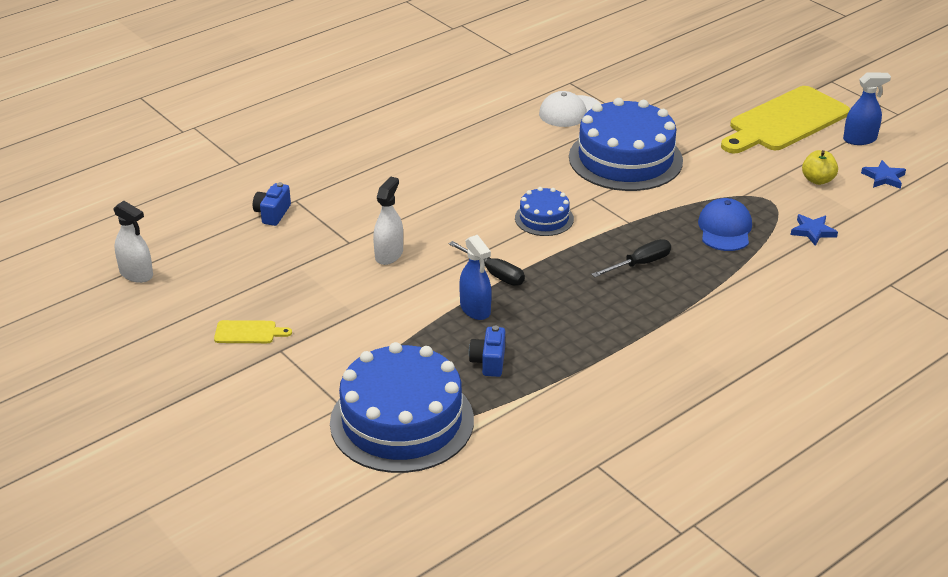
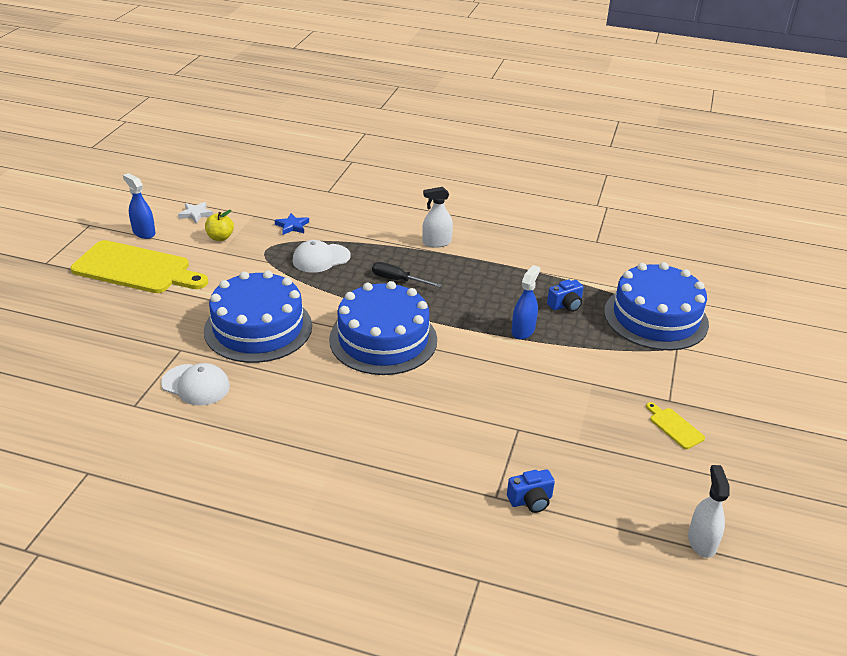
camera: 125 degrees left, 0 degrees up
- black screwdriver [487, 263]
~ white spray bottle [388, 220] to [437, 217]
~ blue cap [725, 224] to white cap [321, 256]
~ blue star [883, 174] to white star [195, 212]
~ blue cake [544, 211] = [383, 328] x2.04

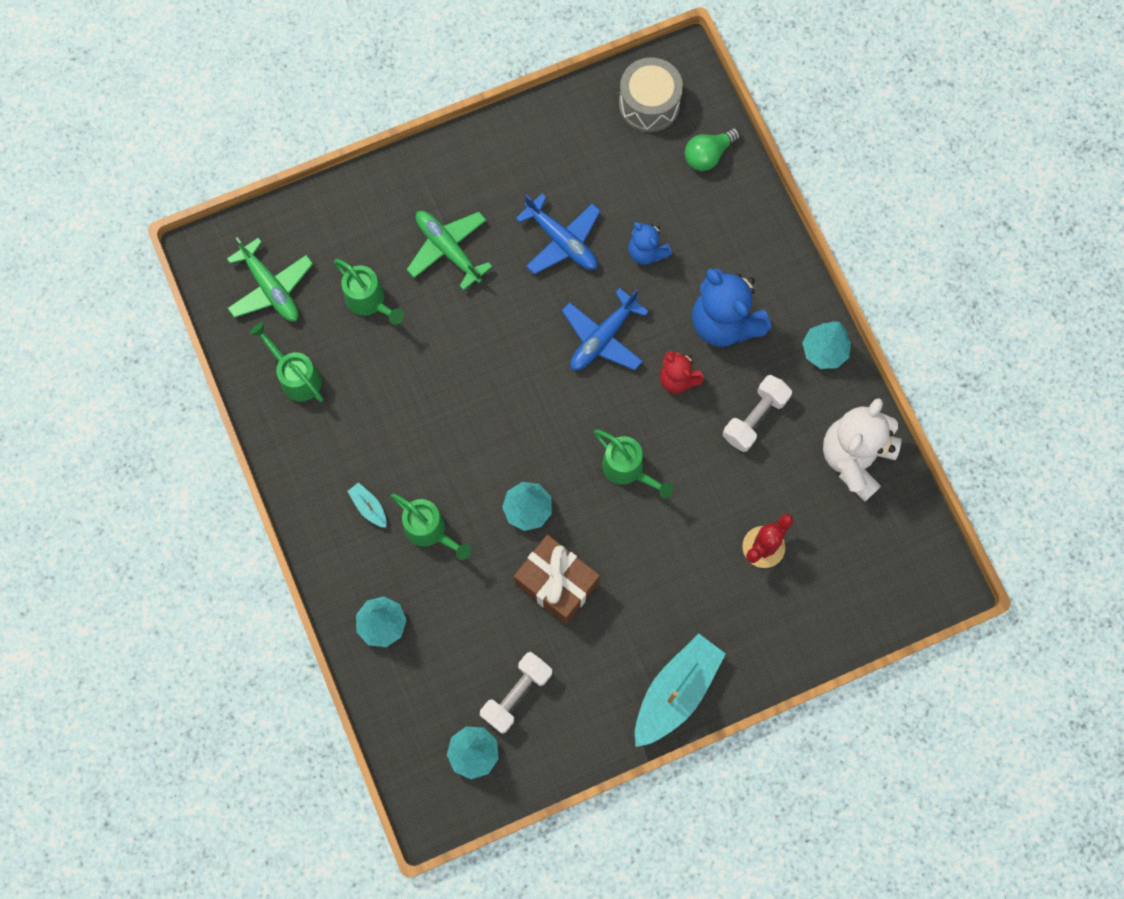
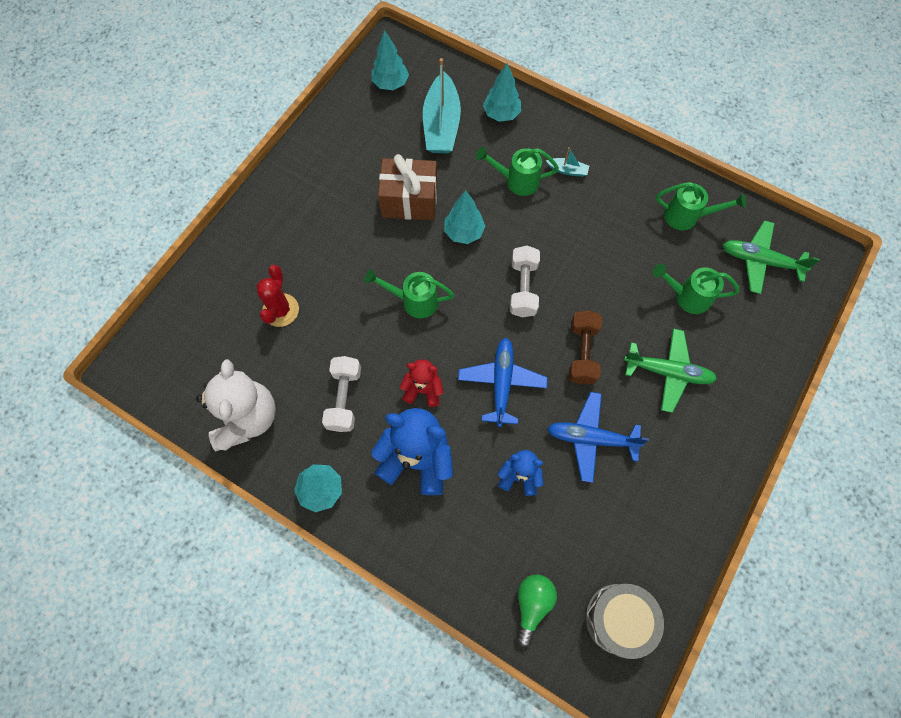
camera: 145 degrees right, 5 degrees down
+ brown dumbbell [585, 347]
~ white dumbbell [516, 693] to [525, 281]
~ turquoise boat [680, 690] to [442, 106]

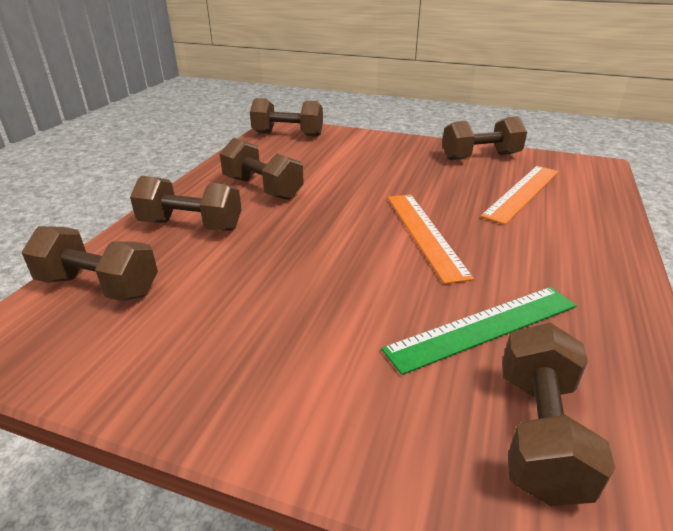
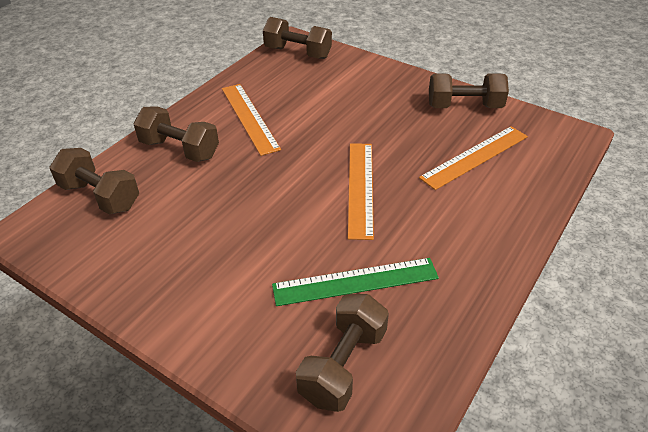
camera: 15 degrees right, 10 degrees up
~ brown dumbbell [262, 169] to orange ruler [251, 120]

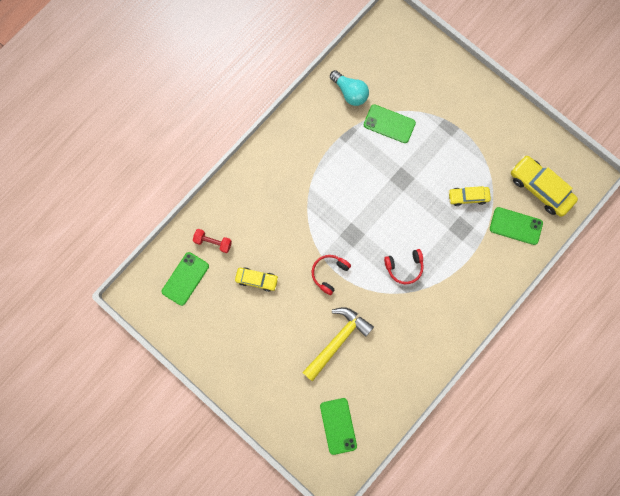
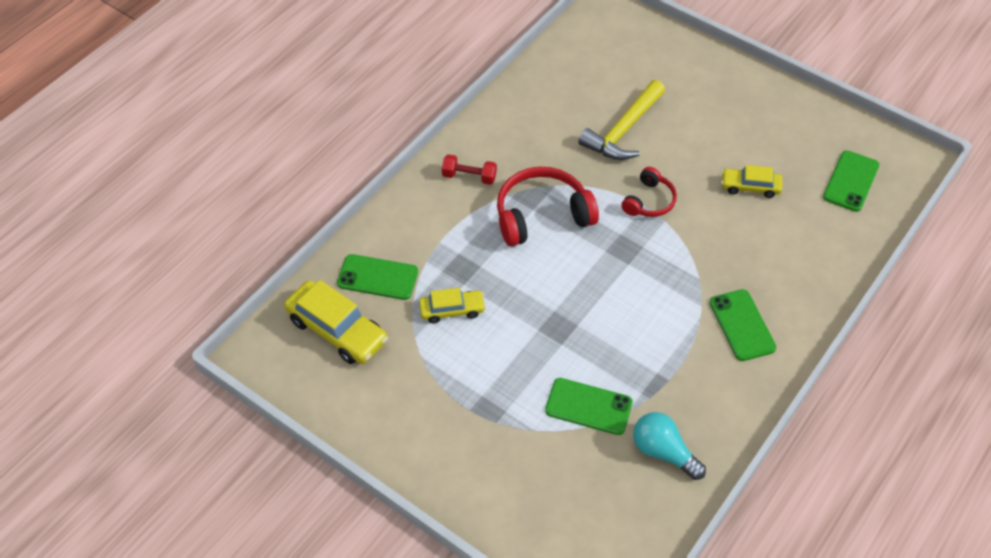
camera: 175 degrees right, 25 degrees down
~ red dumbbell [212, 241] to [469, 169]
~ green phone [338, 426] to [743, 325]
~ red headphones [404, 266] = [548, 206] x1.74

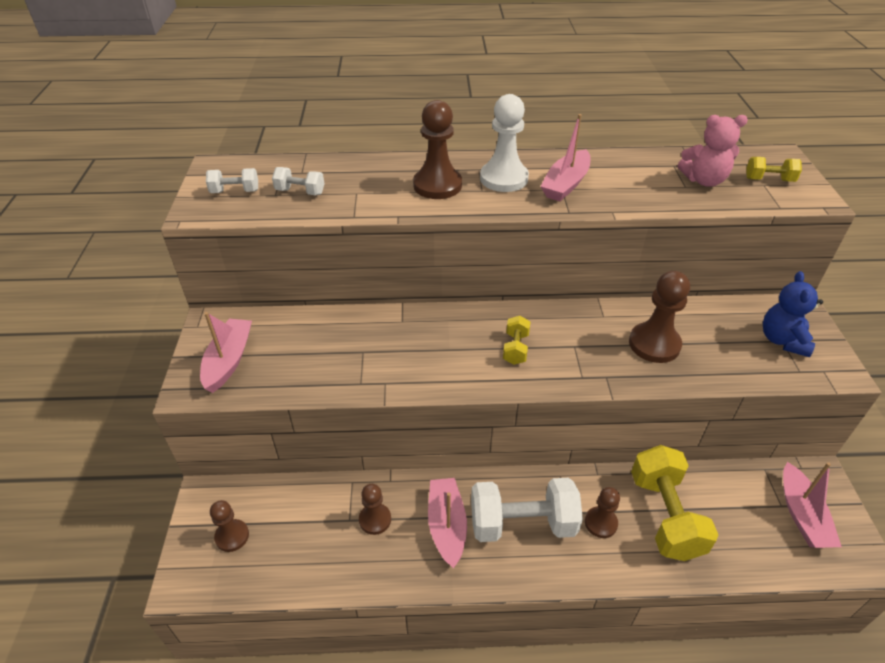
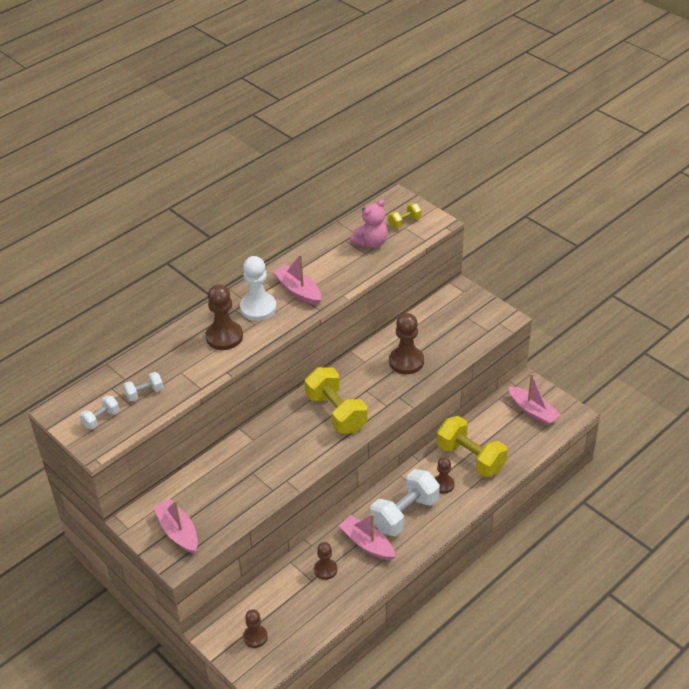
camera: 40 degrees left, 0 degrees up
- blue teddy bear [793, 314]
~ pink boat [565, 157] = [297, 280] 150 degrees clockwise
~ yellow dumbbell [516, 340] = [336, 400] x2.06

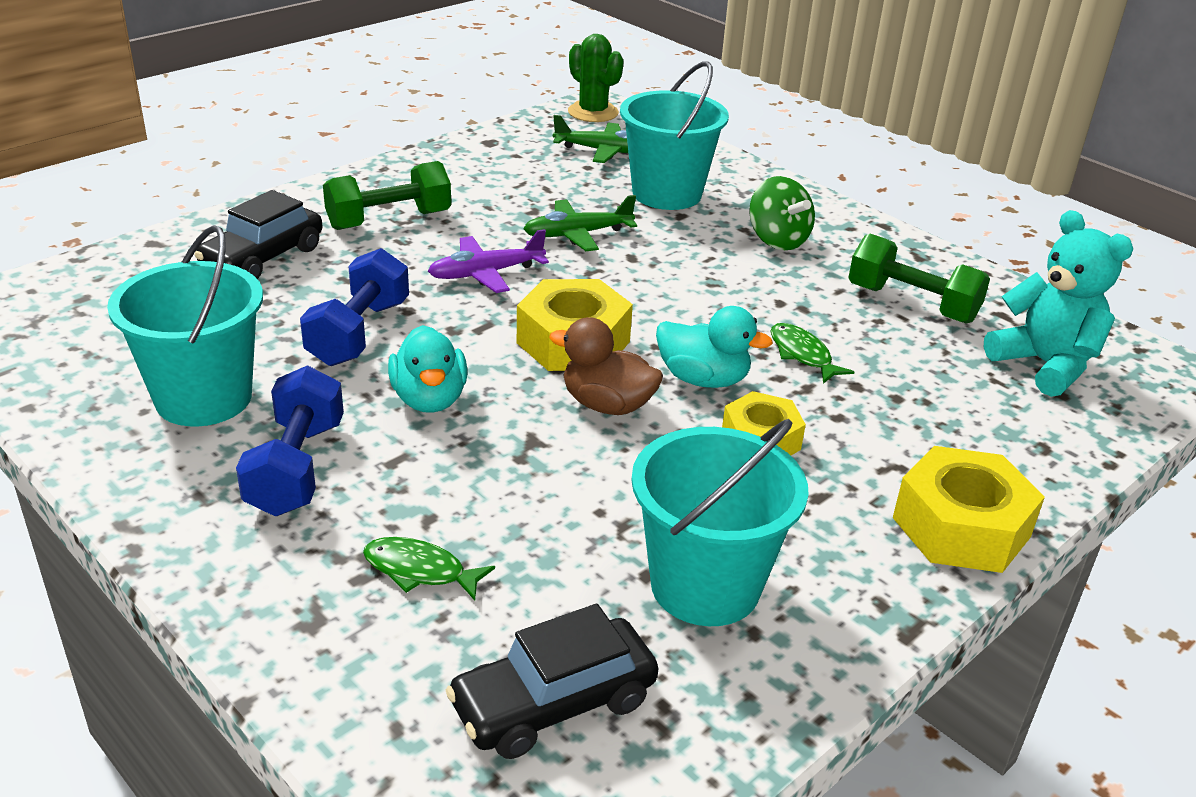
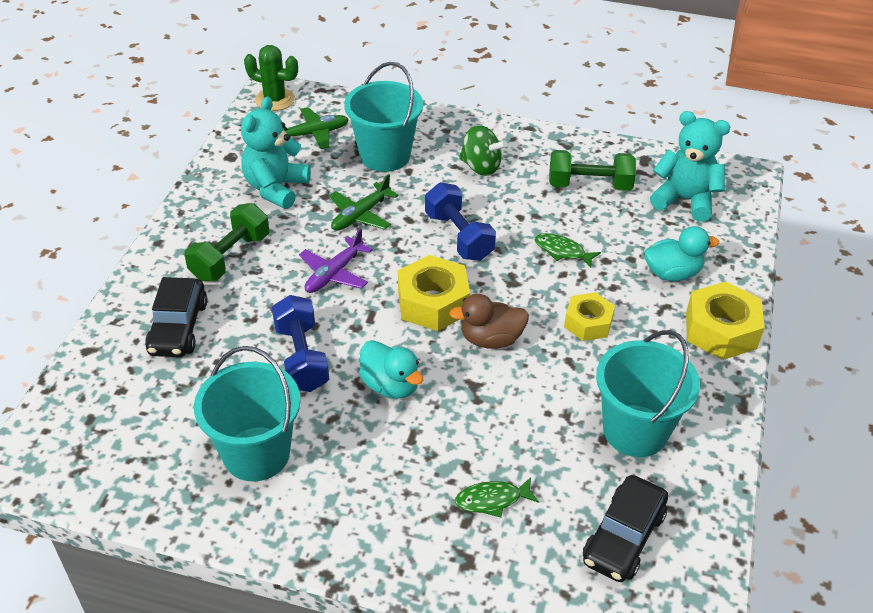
camera: 30 degrees left, 10 degrees up
+ turquoise teddy bear [276, 152]
~ blue dumbbell [290, 440] to [460, 221]
~ turquoise duck [714, 347] to [681, 253]

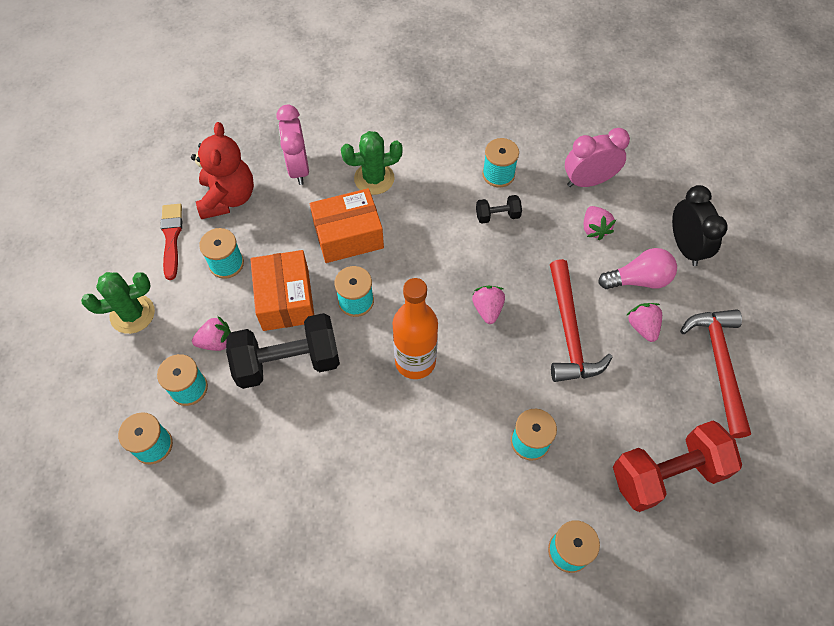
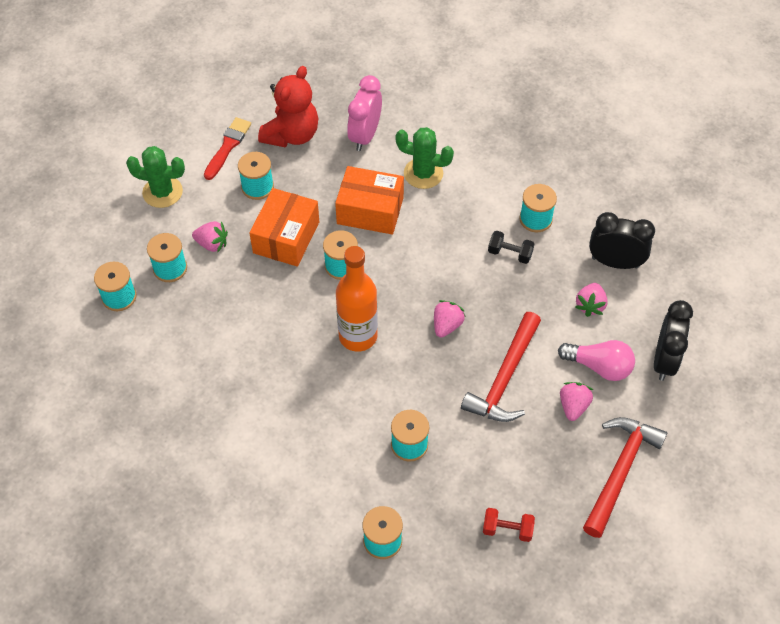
camera: 30 degrees right, 5 degrees down
- black dumbbell [283, 351]
~ pink clock [597, 157] to black clock [622, 240]
~ red dumbbell [677, 466] = [509, 525] x0.46

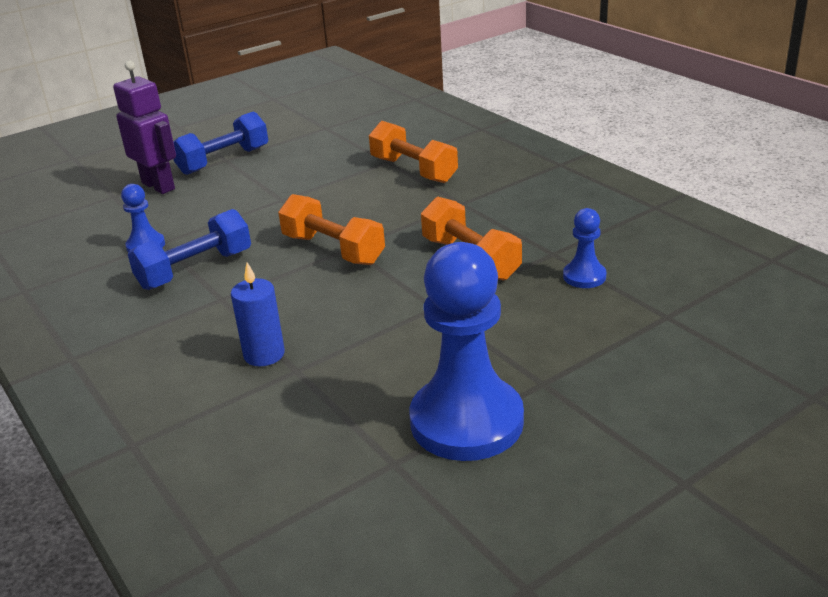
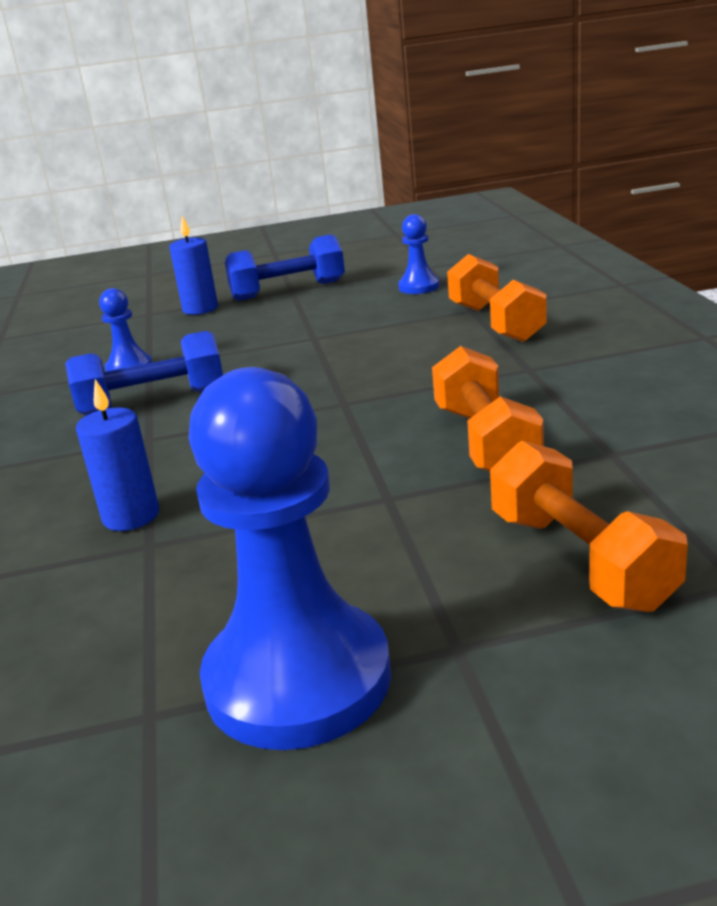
camera: 25 degrees right, 5 degrees down
~ orange dumbbell [331, 229] to [589, 526]
~ blue pawn [585, 248] to [418, 254]
~ purple robot [144, 127] to blue candle [193, 265]

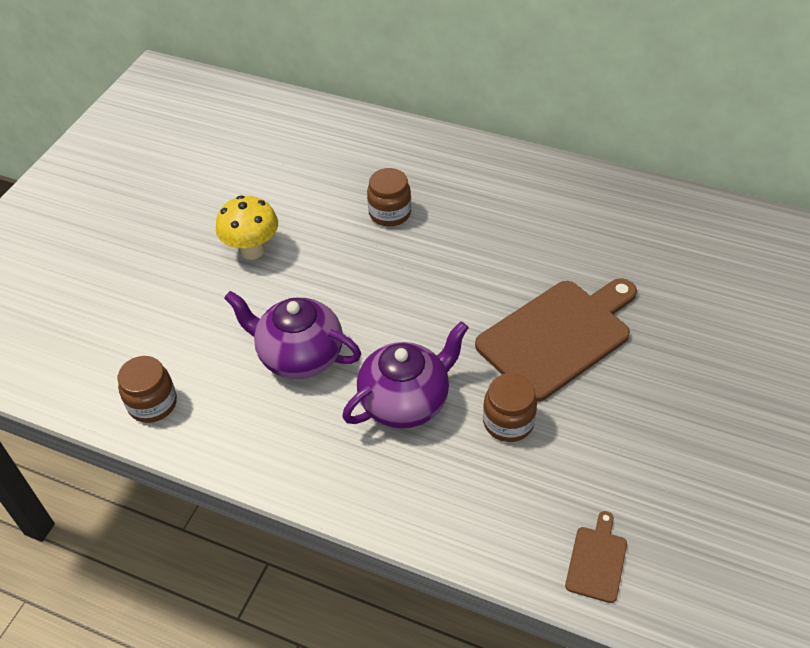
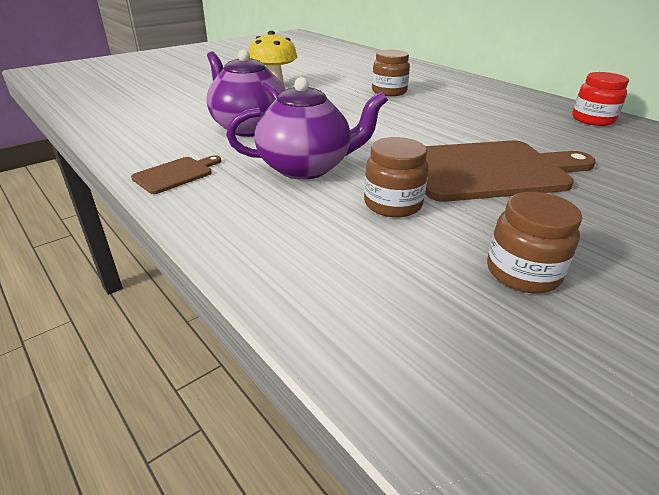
camera: 25 degrees right, 15 degrees down
+ red jar [600, 99]
~ brown jar [147, 389] to [534, 242]
~ brown cutting board [596, 557] to [176, 174]

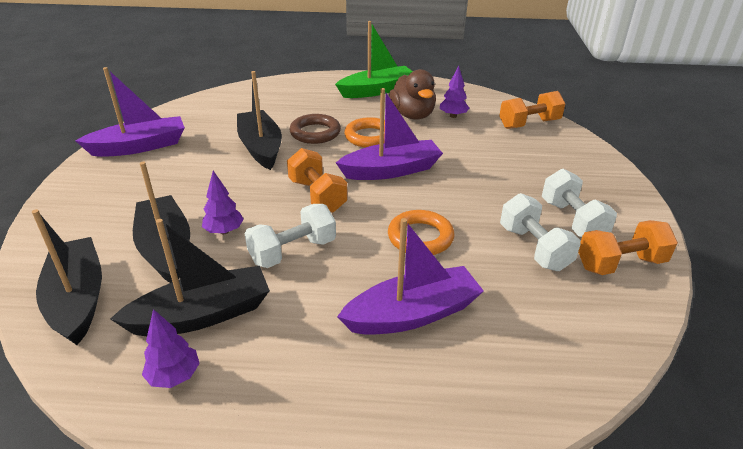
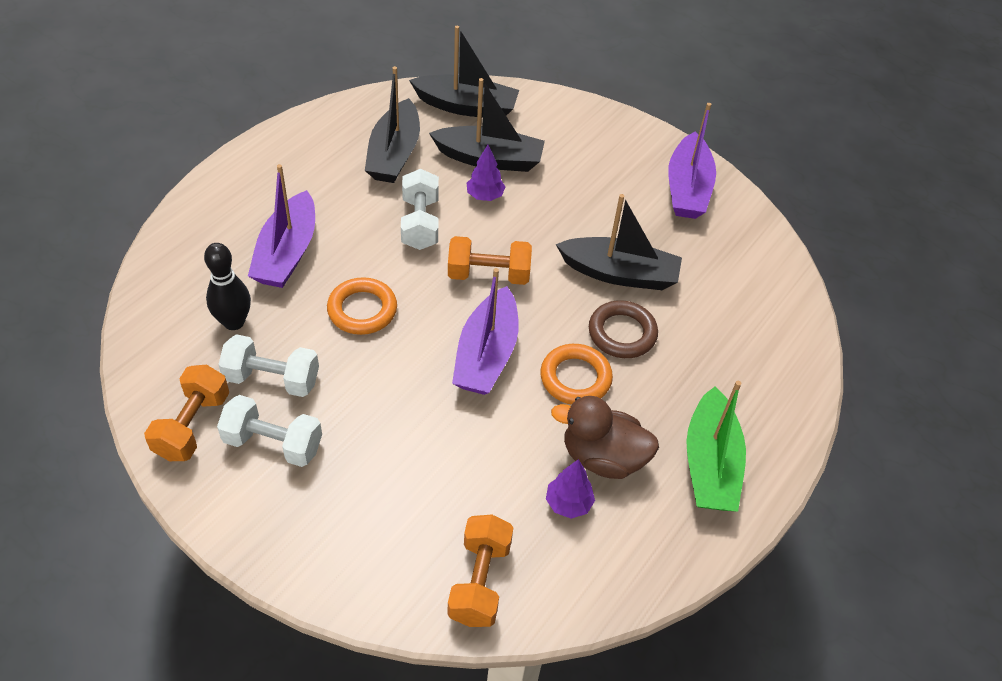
camera: 120 degrees right, 15 degrees up
- purple tree [171, 348]
+ black bowling pin [227, 286]

